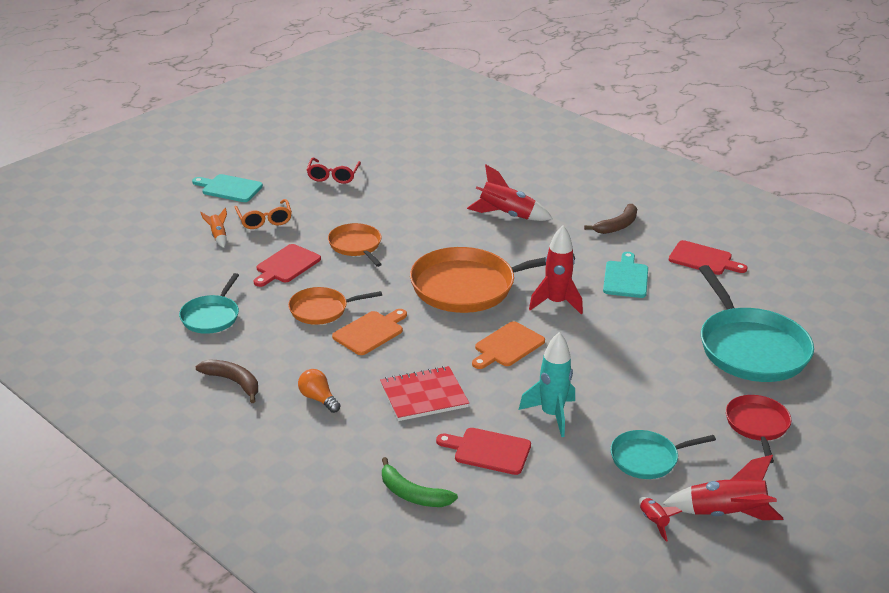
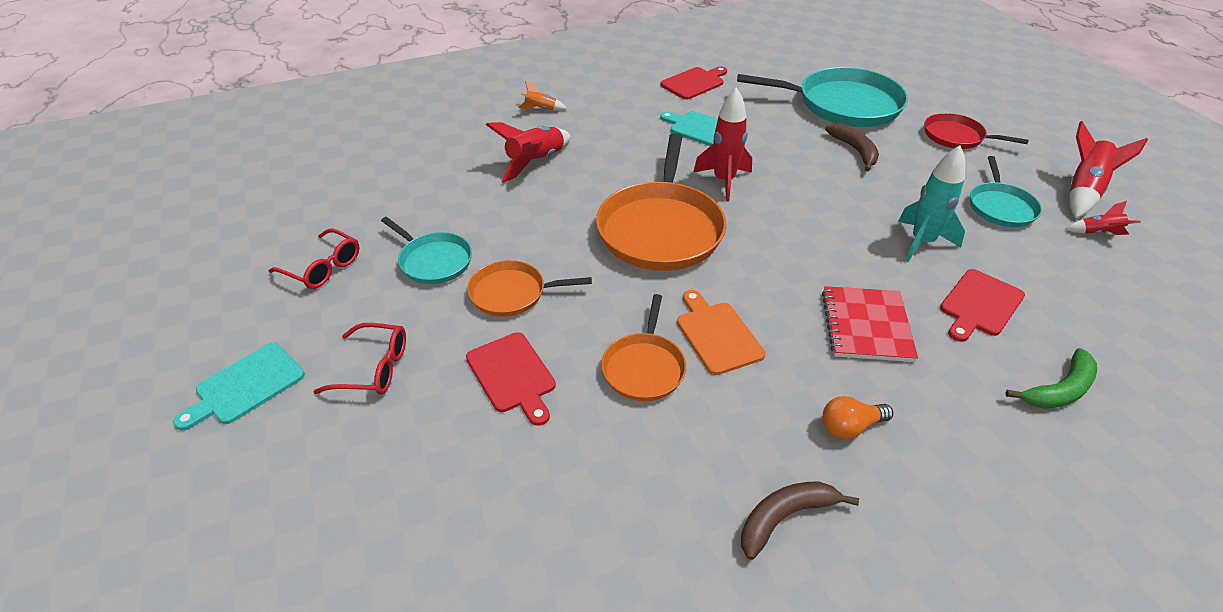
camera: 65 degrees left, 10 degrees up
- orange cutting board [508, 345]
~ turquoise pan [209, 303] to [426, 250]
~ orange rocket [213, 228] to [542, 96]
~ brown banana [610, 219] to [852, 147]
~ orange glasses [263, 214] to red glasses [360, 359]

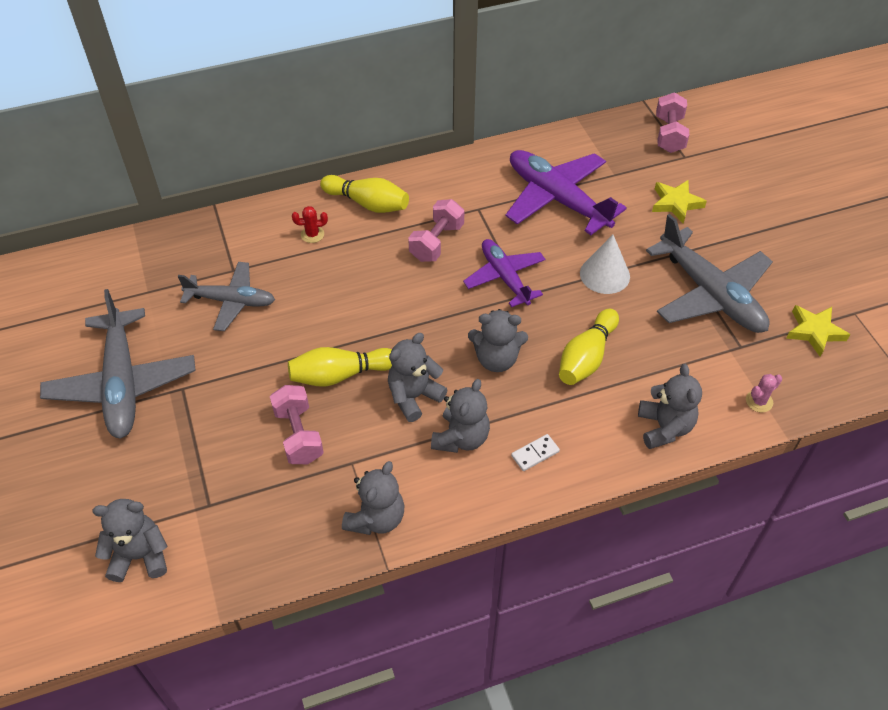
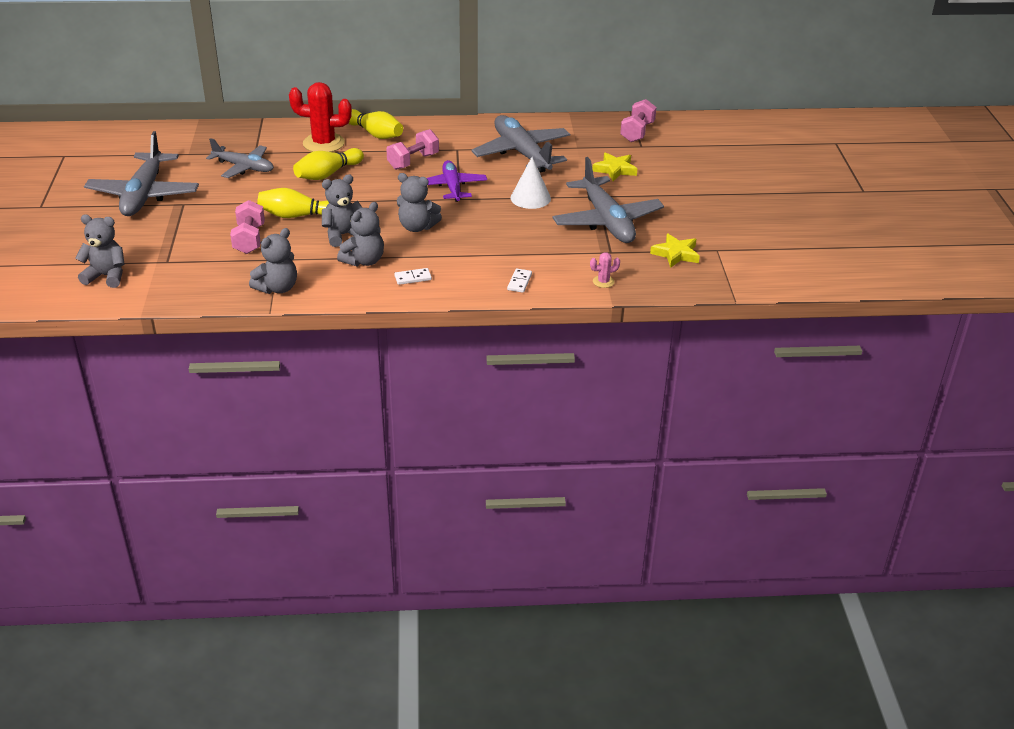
camera: 15 degrees right, 15 degrees down
~ yellow bowling pin [589, 347] to [328, 164]
~ grey teddy bear [670, 406] to white domino [519, 280]
~ purple plane [566, 192] to grey plane [520, 143]
~ red cactus [310, 224] = [320, 117] x2.25

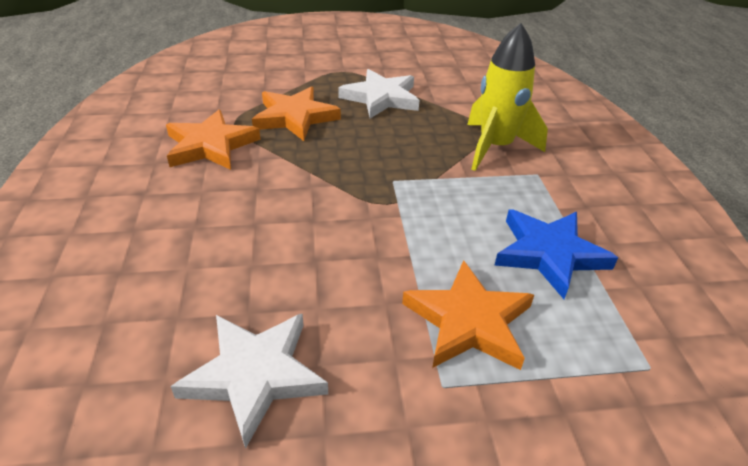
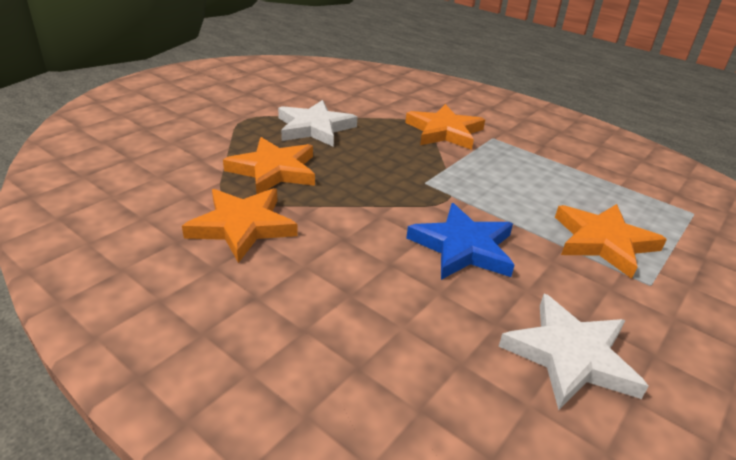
camera: 45 degrees left, 5 degrees down
~ blue star [556, 254] to [460, 241]
~ yellow rocket [507, 97] to orange star [445, 127]

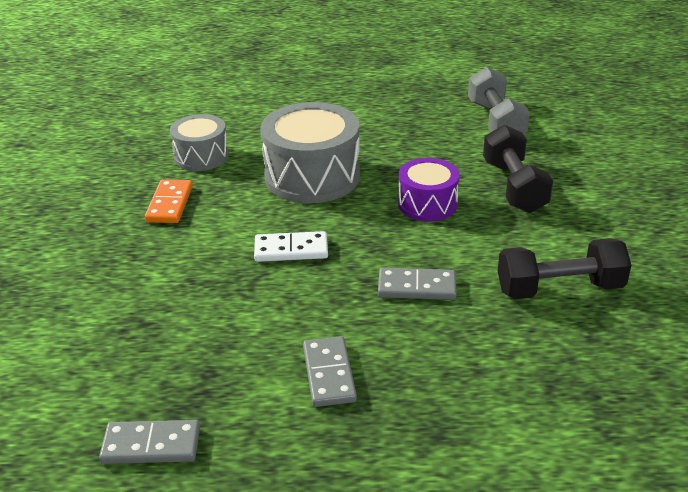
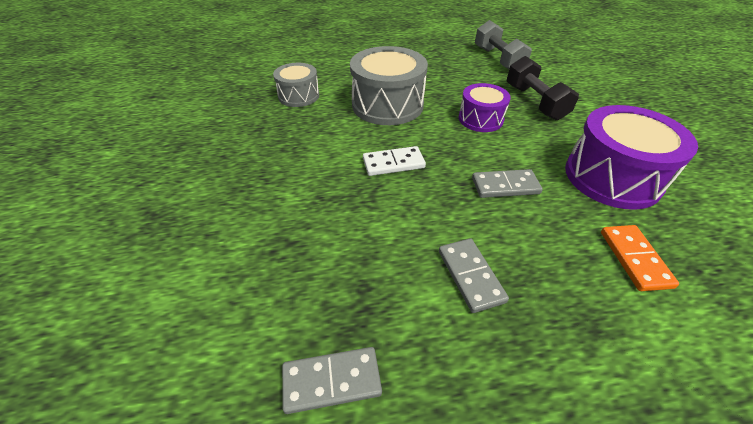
camera: 10 degrees left, 10 degrees up
~ orange domino [169, 201] to [640, 258]
~ black dumbbell [564, 268] to purple drum [631, 157]

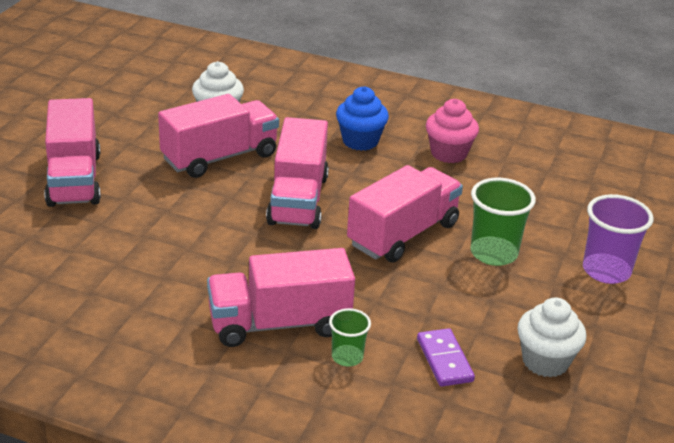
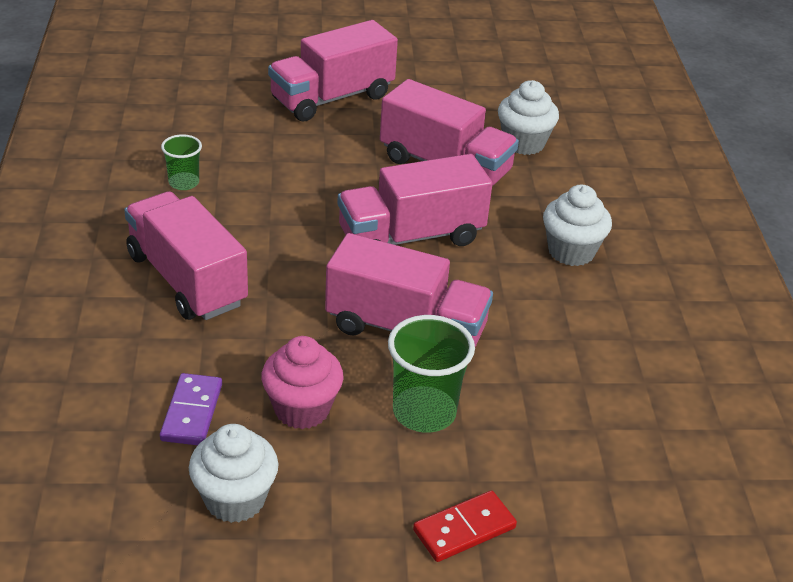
camera: 65 degrees right, 5 degrees up
~ green cup [350, 337] to [181, 162]
~ pink cupcake [452, 131] to [302, 382]
~ purple cup [618, 239] to red domino [465, 526]
~ blue cupcake [362, 118] to white cupcake [577, 225]
~ purple domino [446, 357] = [191, 409] 45 degrees counterclockwise

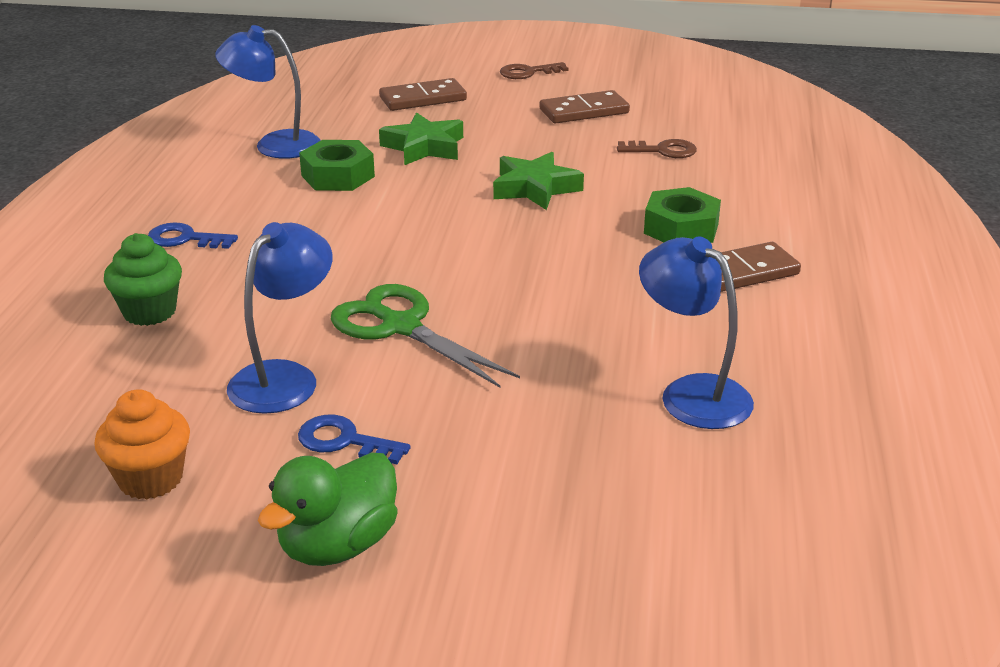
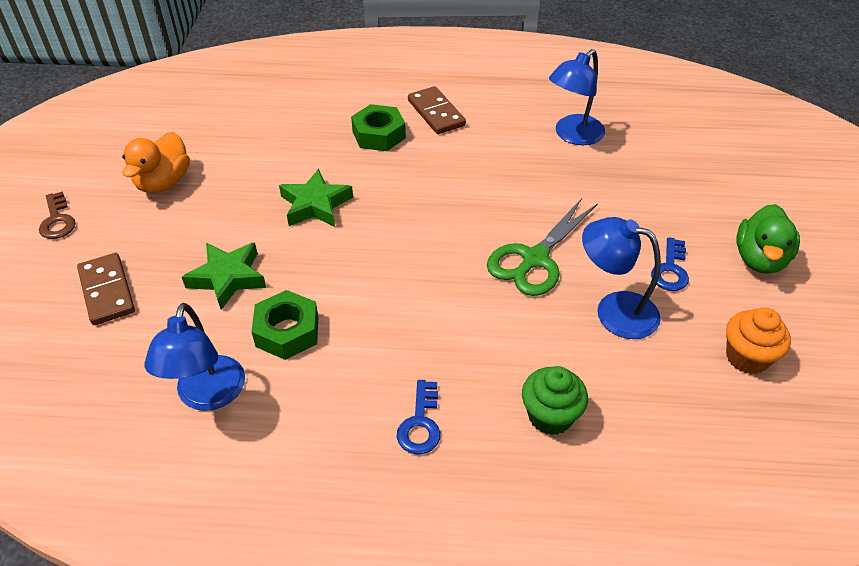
camera: 95 degrees left, 15 degrees up
- brown key [657, 148]
~ brown domino [584, 106] to orange duck [156, 162]
~ green duck [328, 509] = [768, 239] 75 degrees clockwise

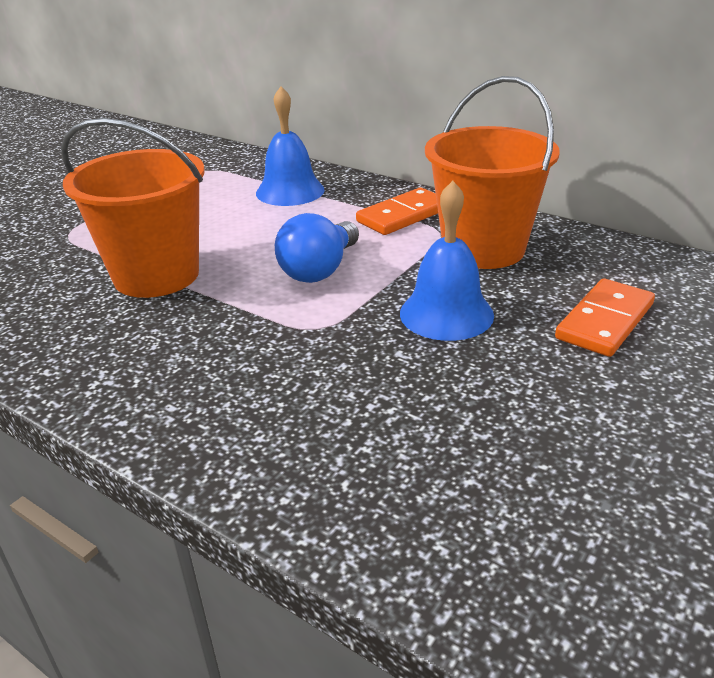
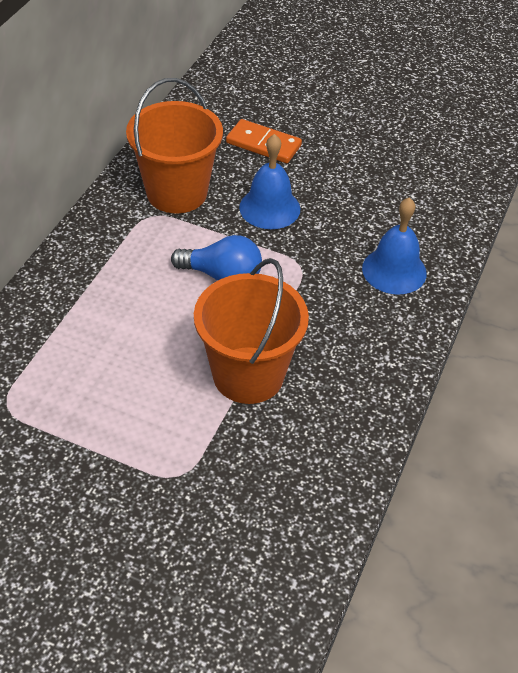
camera: 105 degrees left, 15 degrees up
- orange domino [397, 211]
~ blue bell [290, 146] to [394, 246]

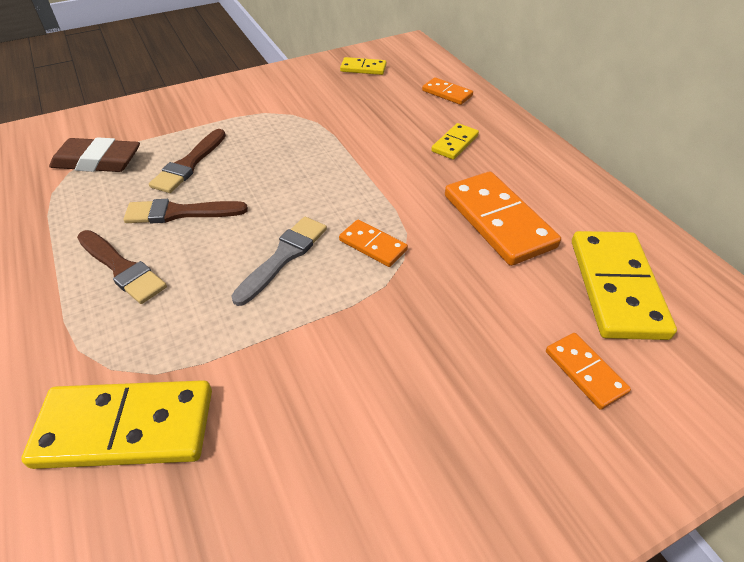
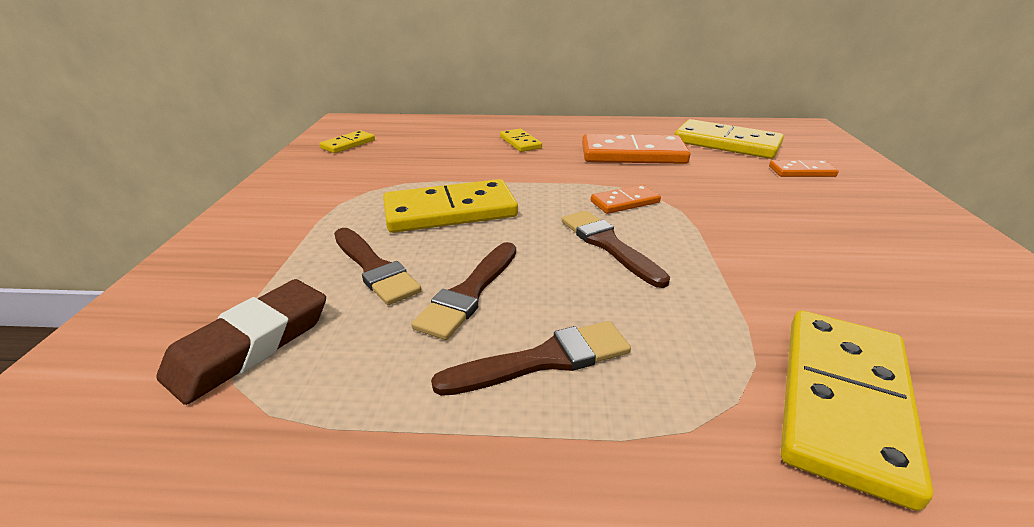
camera: 60 degrees left, 15 degrees down
- orange domino [447, 91]
+ yellow domino [450, 206]
~ grey brush [279, 261] to brown brush [616, 249]

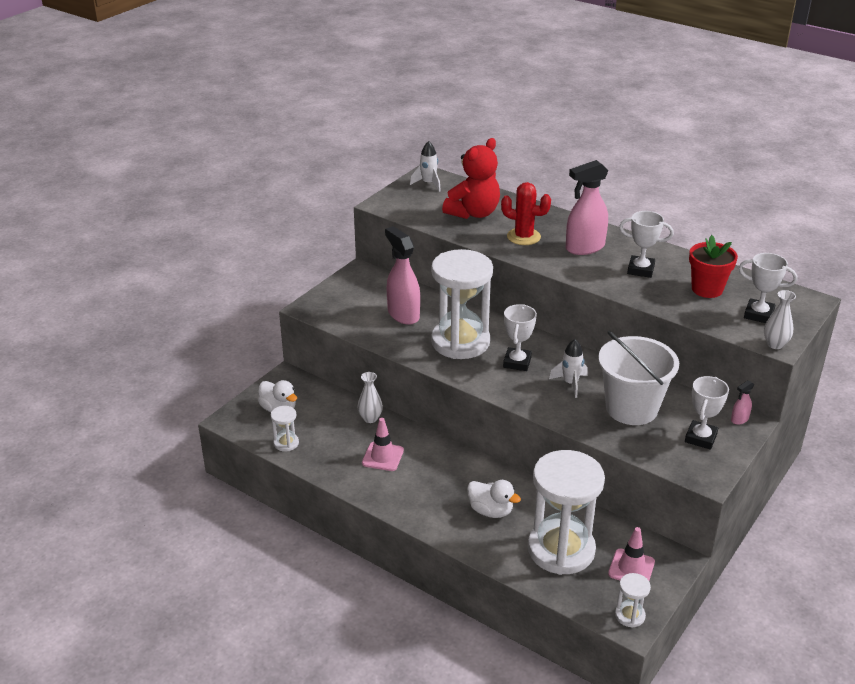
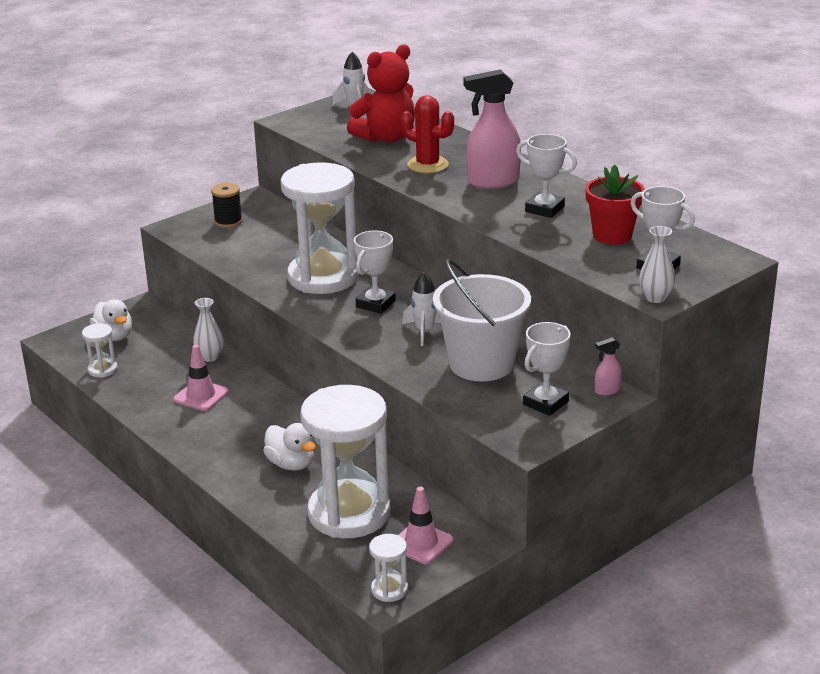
camera: 15 degrees right, 5 degrees down
- pink spray bottle [402, 275]
+ black spool [227, 205]

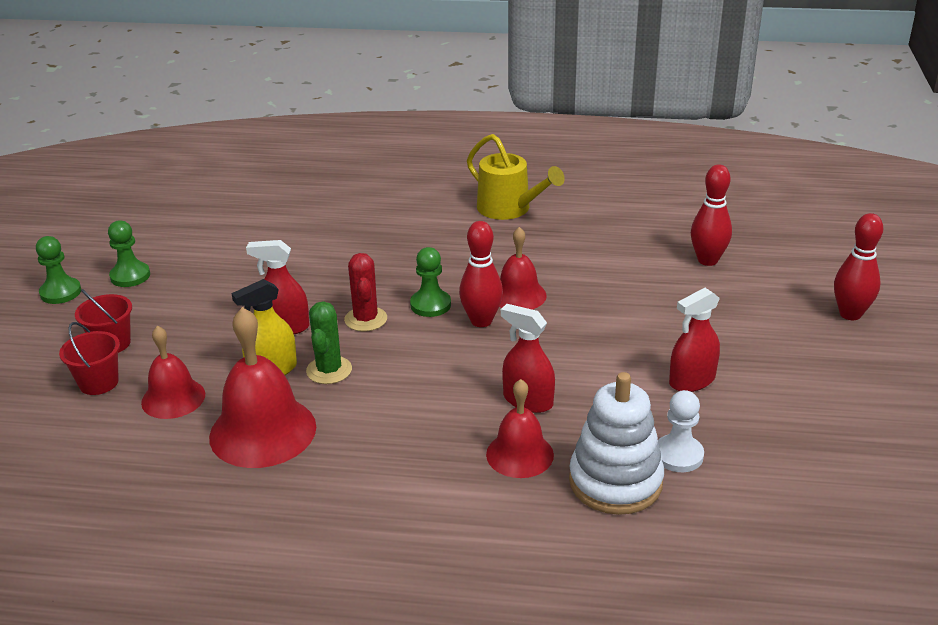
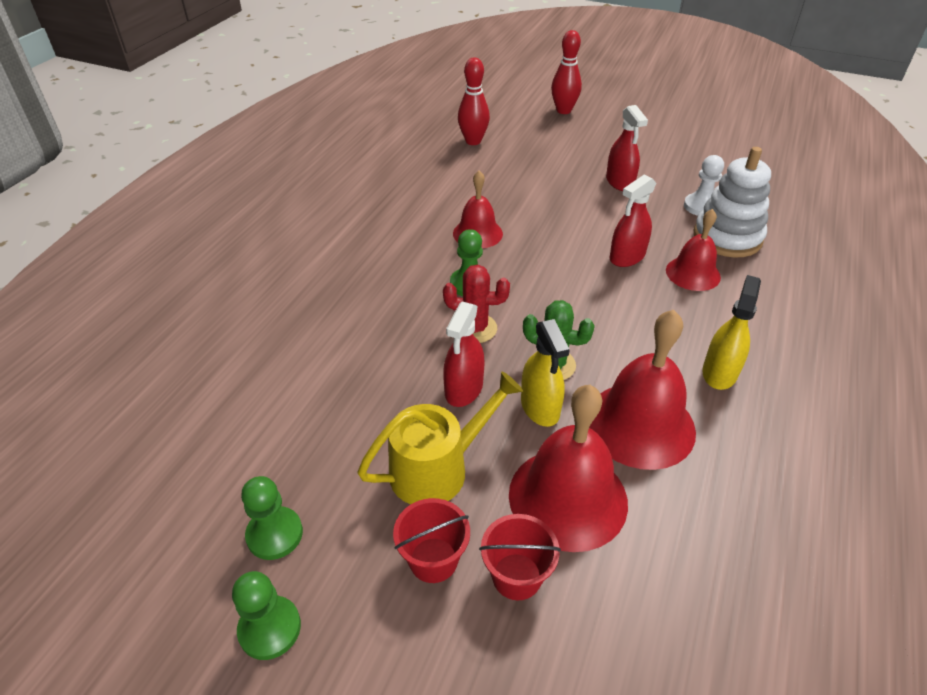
camera: 75 degrees left, 10 degrees up
- red bowling pin [481, 274]
+ yellow spray bottle [731, 332]
~ yellow watering can [516, 177] to [440, 438]
~ red bell [173, 372] = [568, 468] x1.62

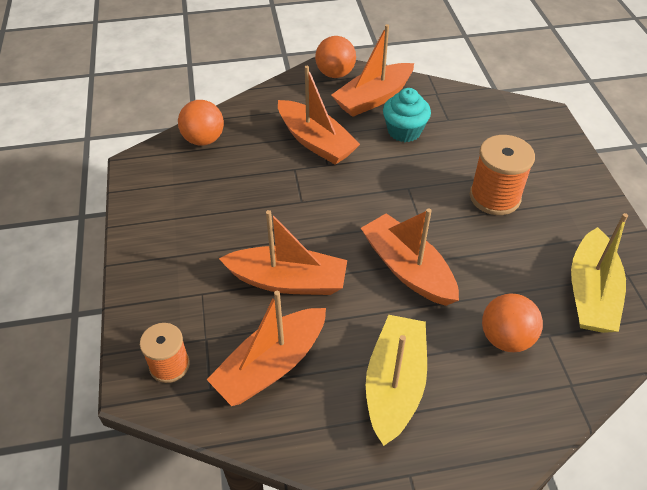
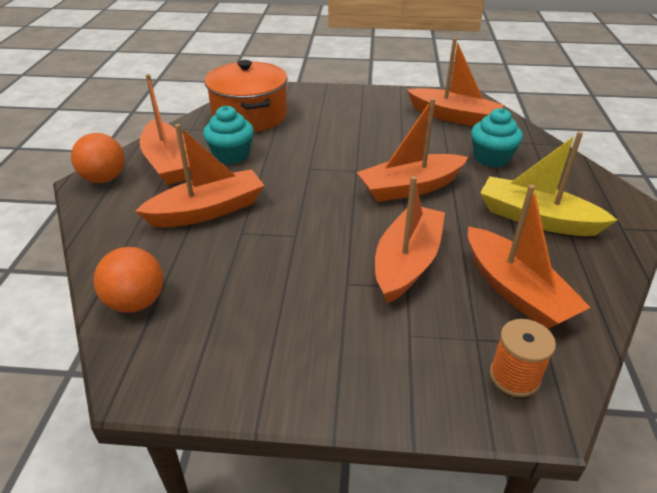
camera: 75 degrees left, 10 degrees down
- orange spool [502, 175]
+ orange pot [246, 96]
~ orange ball [512, 322] to turquoise cupcake [497, 138]
~ yellow boat [599, 273] to orange boat [455, 82]

